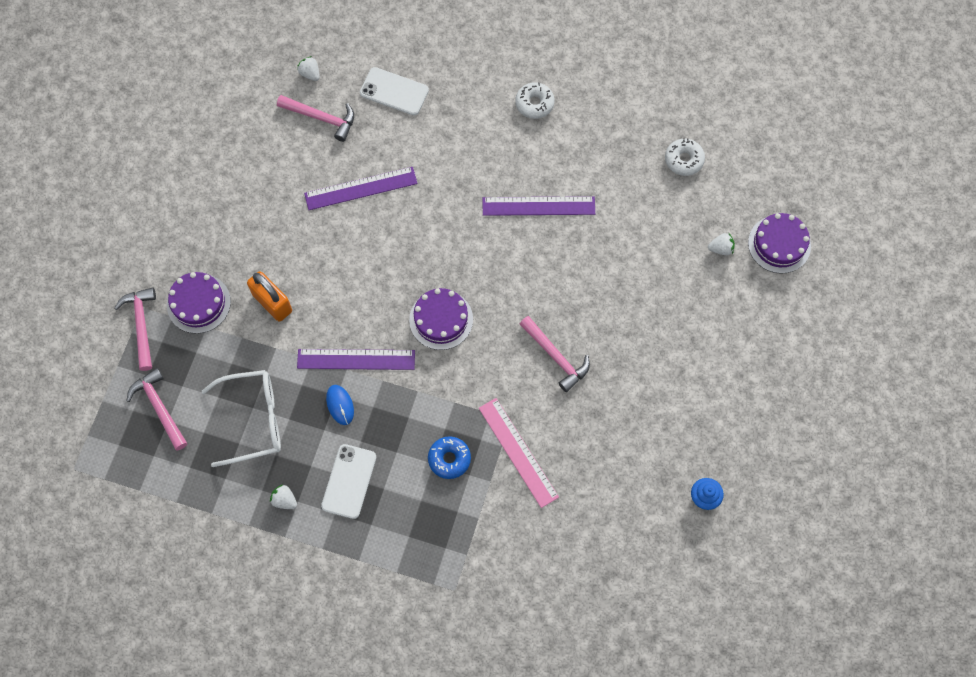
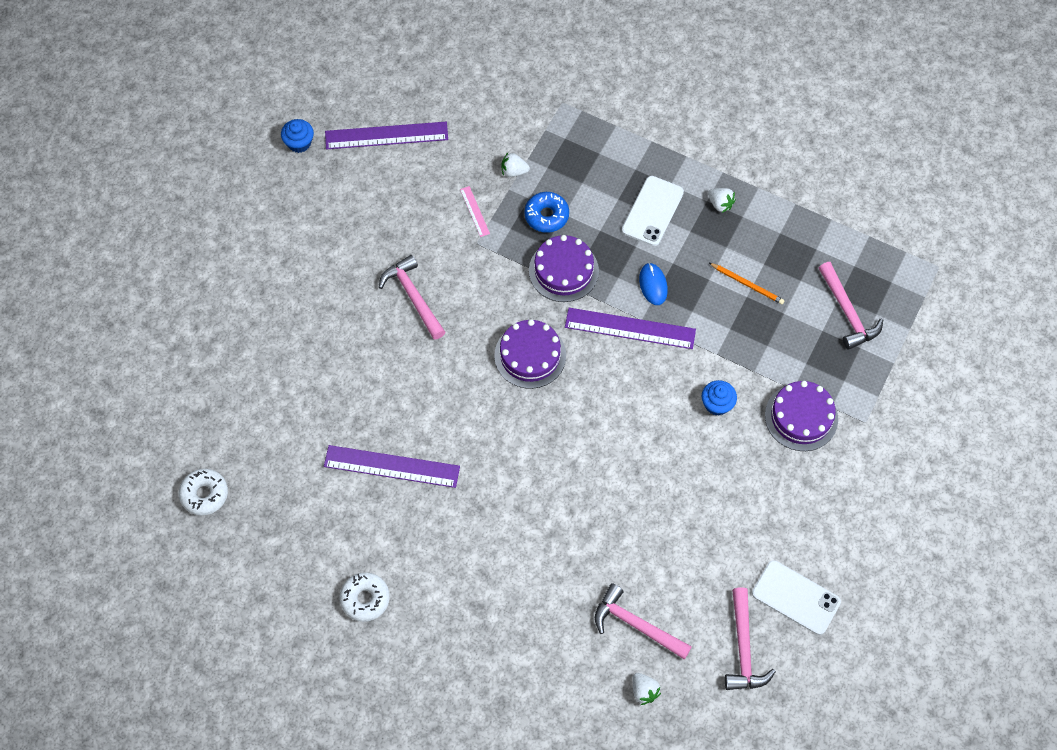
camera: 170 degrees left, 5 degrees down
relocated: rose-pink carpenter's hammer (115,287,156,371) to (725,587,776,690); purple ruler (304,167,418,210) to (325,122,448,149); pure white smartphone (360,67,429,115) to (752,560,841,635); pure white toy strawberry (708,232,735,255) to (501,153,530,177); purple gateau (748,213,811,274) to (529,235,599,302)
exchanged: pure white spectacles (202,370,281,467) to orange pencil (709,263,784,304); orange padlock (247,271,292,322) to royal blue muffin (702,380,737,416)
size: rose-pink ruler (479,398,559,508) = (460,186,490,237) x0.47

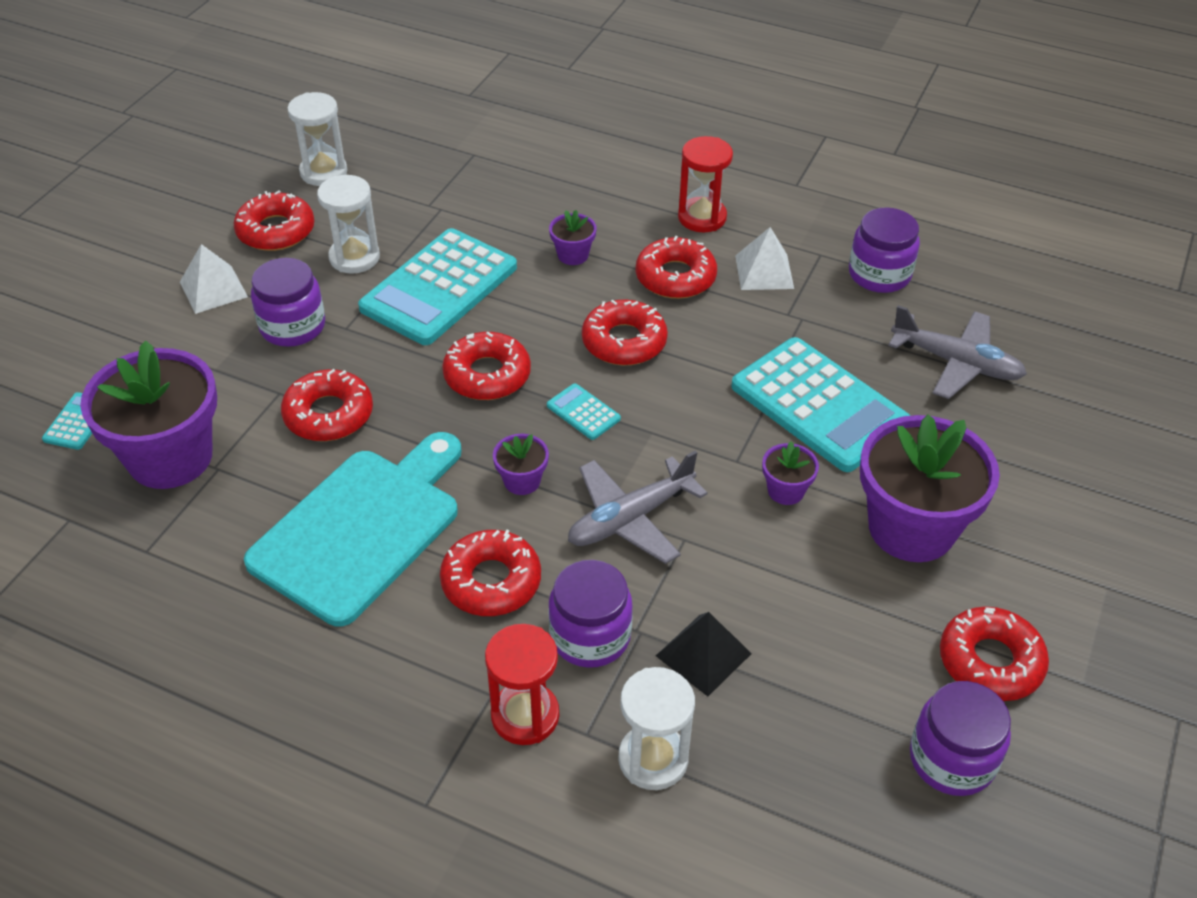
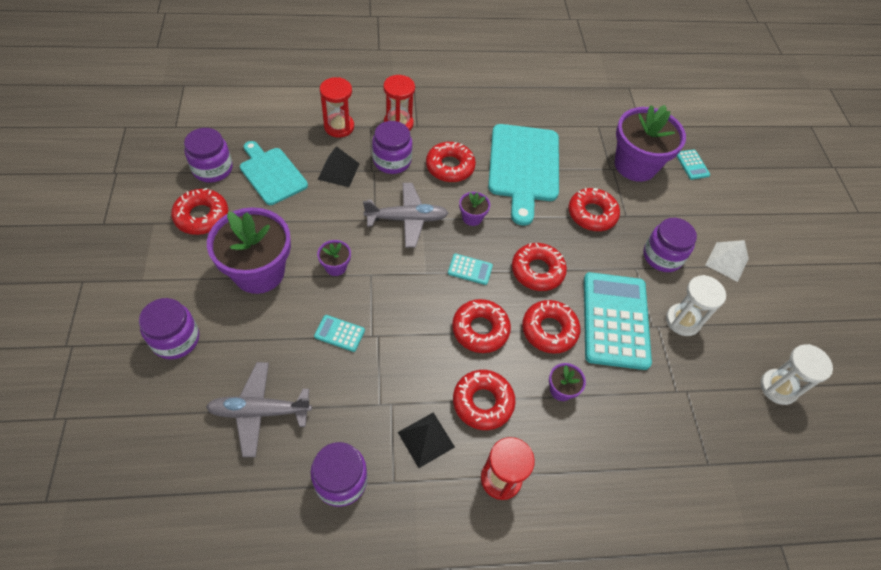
camera: 145 degrees right, 10 degrees up
appeared: purple jar (139,298,199,359); aqua cutting board (240,141,308,205)
relocated: scarlet donut (233,190,314,251) to (522,300,580,354)
colour: pure white sandglass (618,667,695,790) to scarlet sandglass (320,77,354,138); pure white solid pyramid (735,227,794,290) to ebony solid pyramid (398,412,455,468)
spun: grey aeroplane (568,451,708,564) = (363,183,448,248) 60 degrees clockwise
size: aqua calculator (731,337,910,472) = (314,315,365,352) x0.42

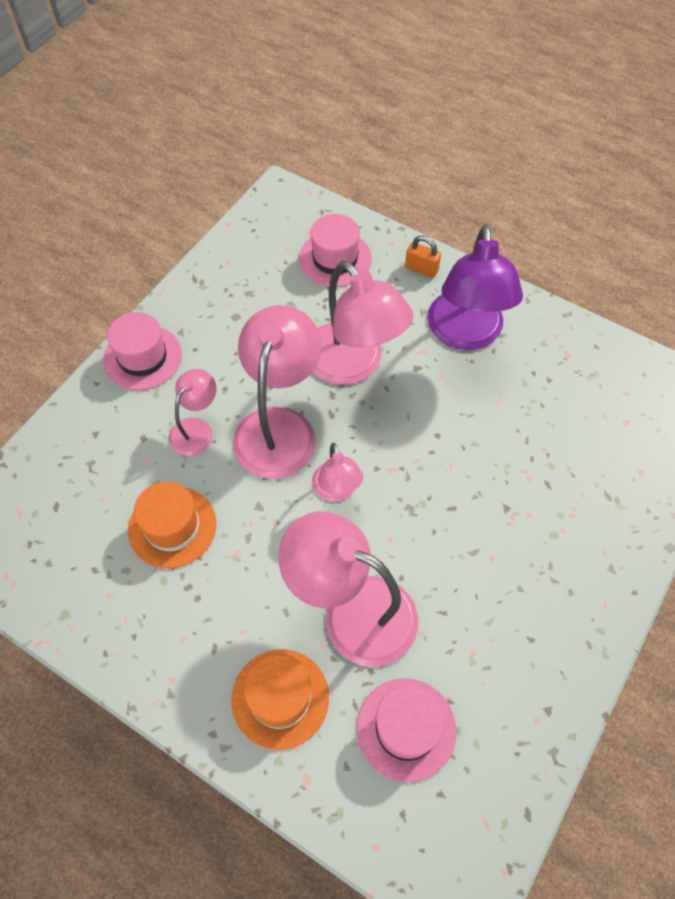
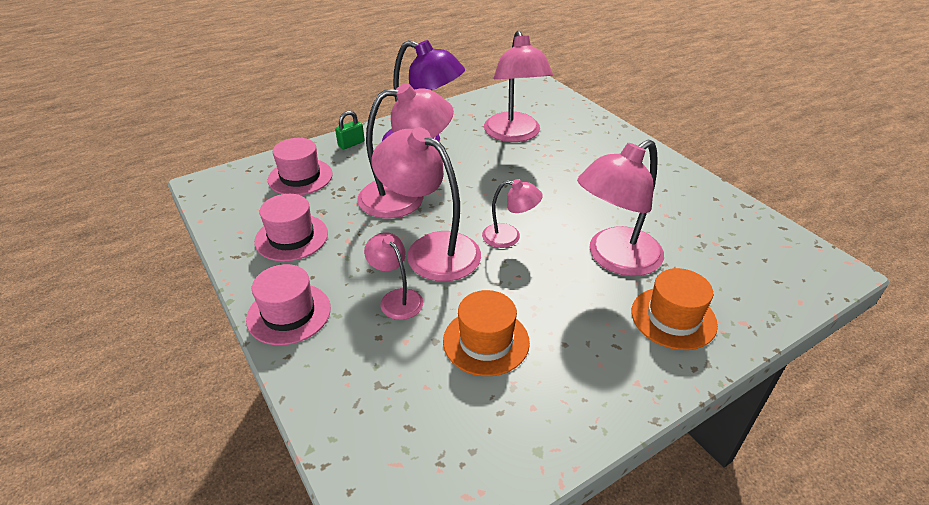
camera: 65 degrees left, 20 degrees down
appeared: rose-pink desk lamp (484,30,553,142)
relocated: rose-pink top hat (357,678,456,782) to (254,194,328,262)
colour: orange padlock (405,235,441,278) to green padlock (335,111,365,149)

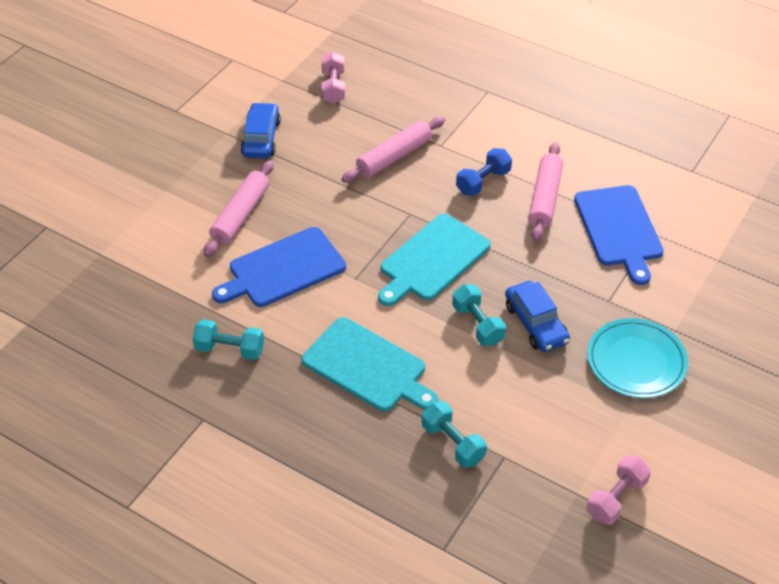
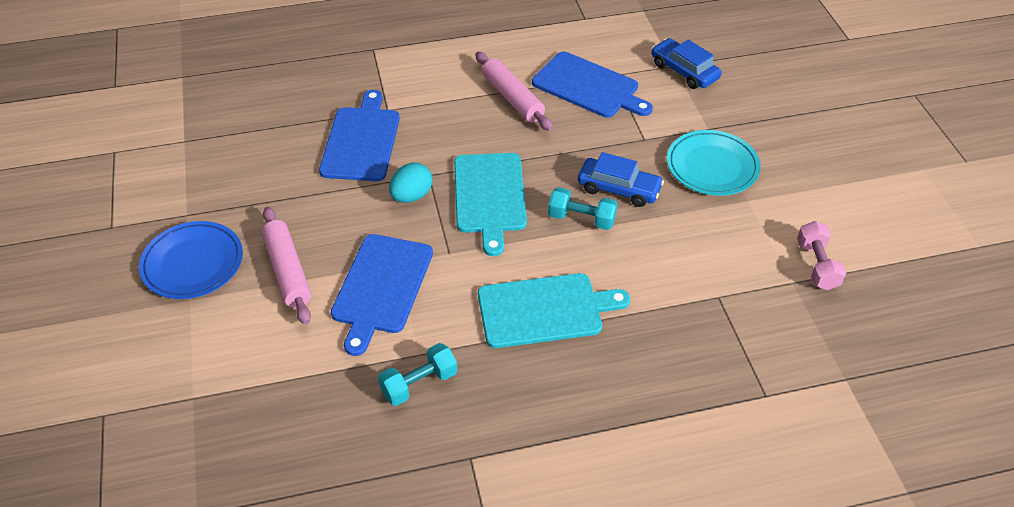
camera: 45 degrees left, 0 degrees up
missing: rose-pink dumbbell (322,52,345,104); aqua dumbbell (422,401,487,468); royal blue dumbbell (456,148,512,196)
appeared: royal blue plate (139,221,243,299); aqua egg shape (389,163,432,203)
relocated: royal blue car (241,102,281,158) to (652,38,722,89)
exchanged: rose-pink dough roller (341,116,445,183) to royal blue cutting board (319,90,400,181)

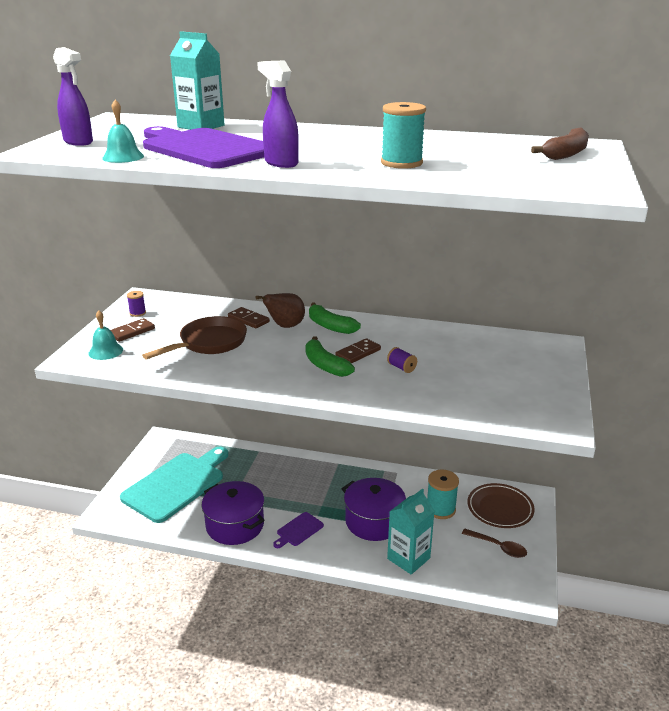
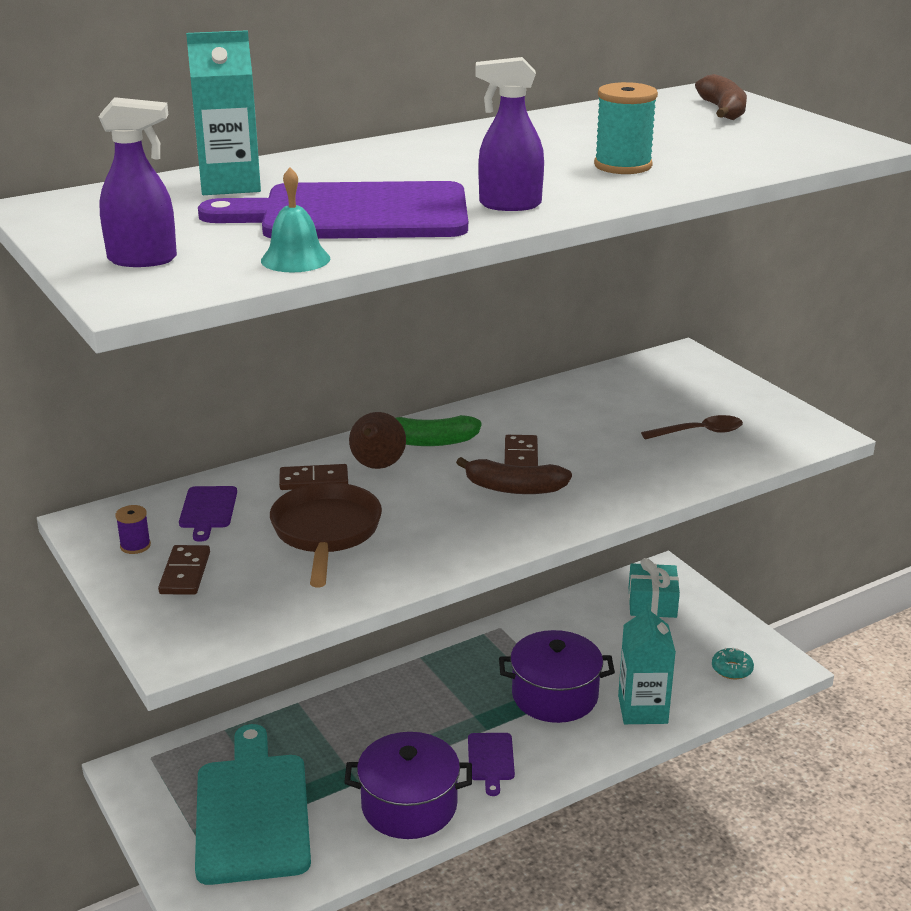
camera: 45 degrees left, 0 degrees up
missing: aqua bell (89,310,123,360); purple bobbin (387,347,417,373); aqua bobbin (427,470,459,519)
appeared: purple cutting board (179,486,237,542); aqua donut (712,648,754,679)
relocated: brown tablespoon (462,529,527,558) to (641,415,743,440)
exchanged: brown plate (468,483,535,528) to aqua present (629,558,680,618)
colour: green toy banana (305,336,355,377) to brown toy banana (456,457,572,494)

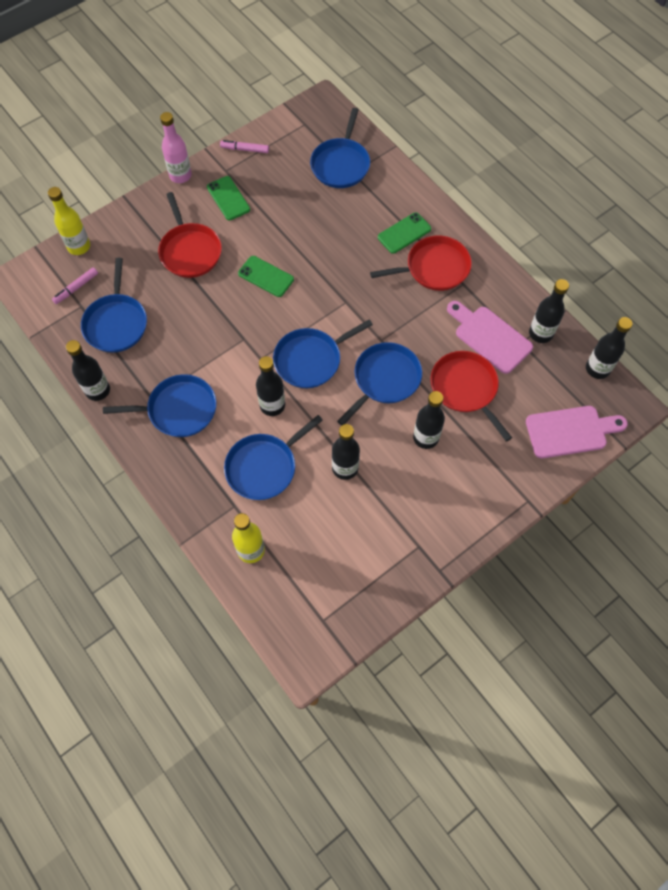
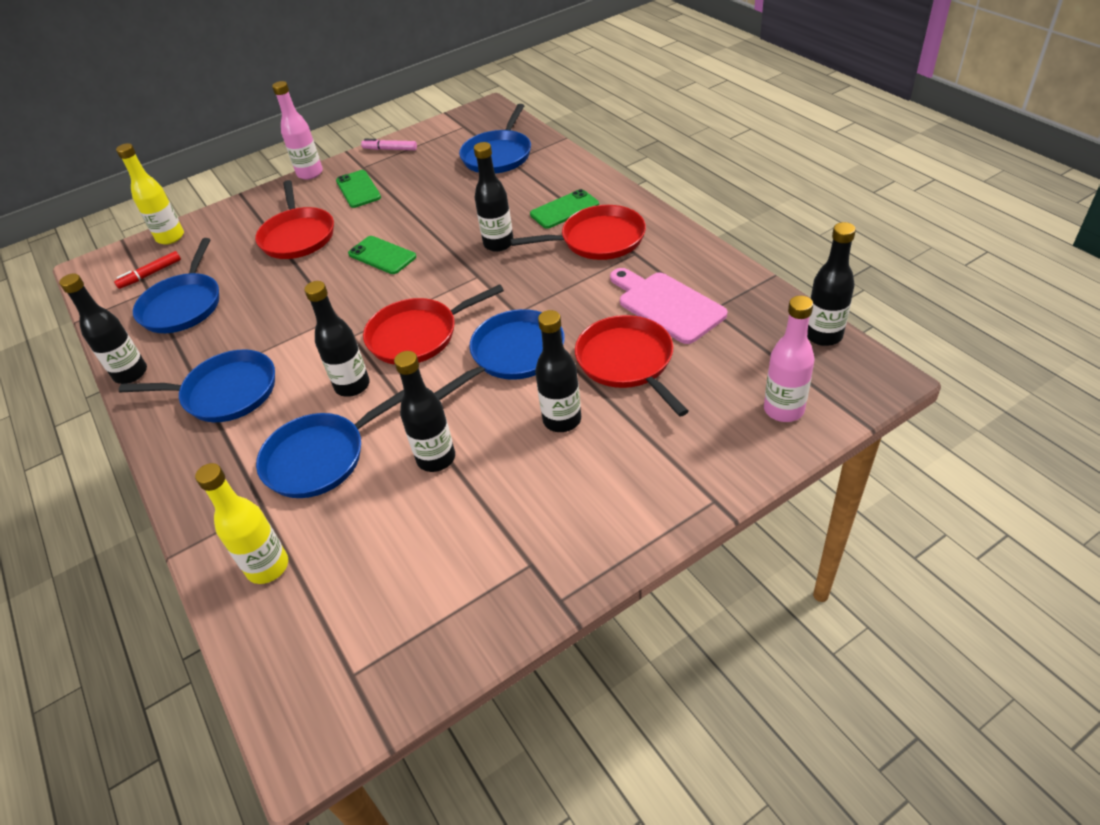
camera: 10 degrees right, 20 degrees down
relocated: ebony flask (529,279,569,343) to (474,142,514,252)
exchanged: rose-pink cutting board (526,406,628,458) to rose-pink flask (764,296,815,422)
colour: rose-pink marker (52,267,98,304) to scarlet marker (114,251,181,289); royal blue frying pan (273,319,373,388) to scarlet frying pan (363,284,504,365)

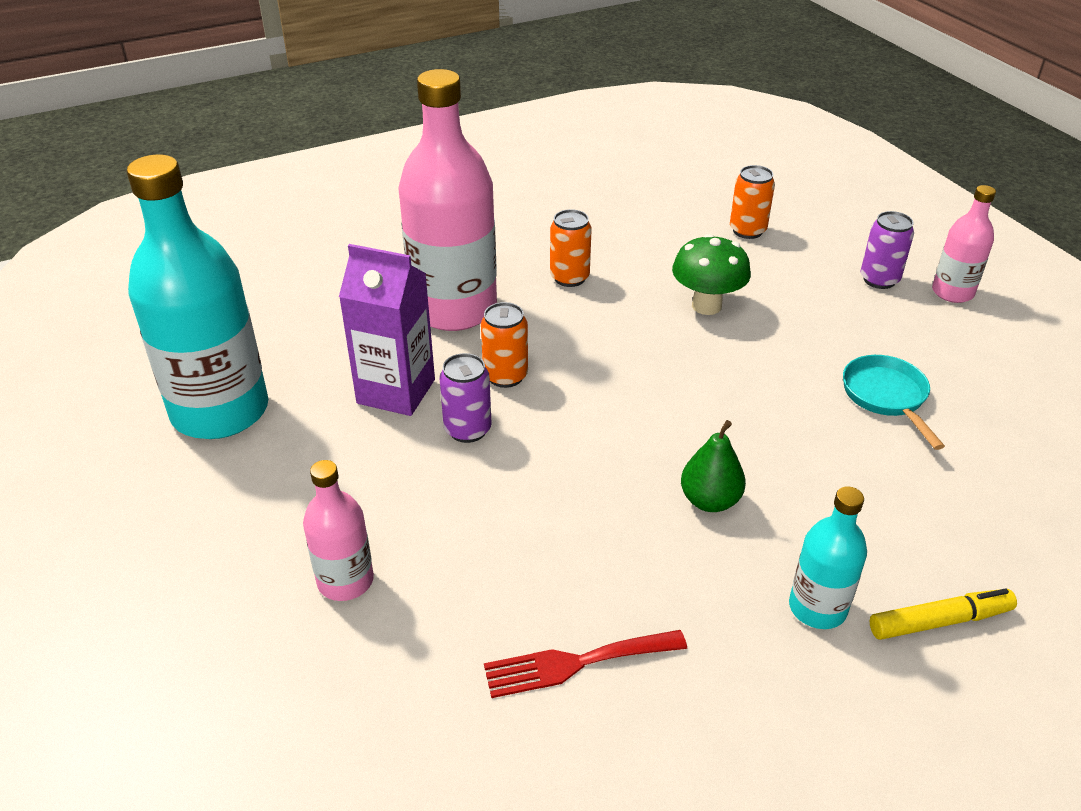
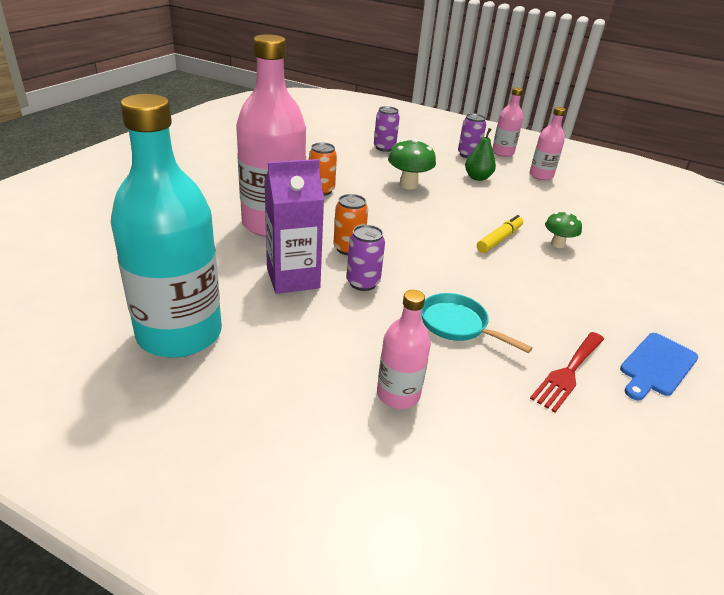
camera: 40 degrees left, 5 degrees down
missing: aqua flask (789,486,867,629)
appeared: rose-pink flask (529,107,566,180); green toadstool (545,212,582,248); royal blue cutting board (620,333,698,400)
relocated: green toy pear (681,420,746,512) to (465,128,496,181); aqua frying pan (843,355,945,450) to (421,293,533,353); yellow marker (870,589,1017,640) to (477,215,523,253)
colour: orange can (730,165,775,239) to purple can (374,106,400,152)

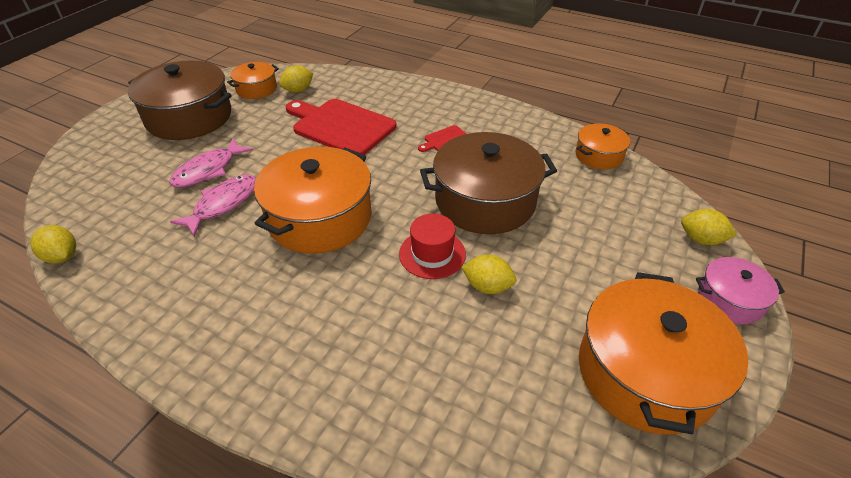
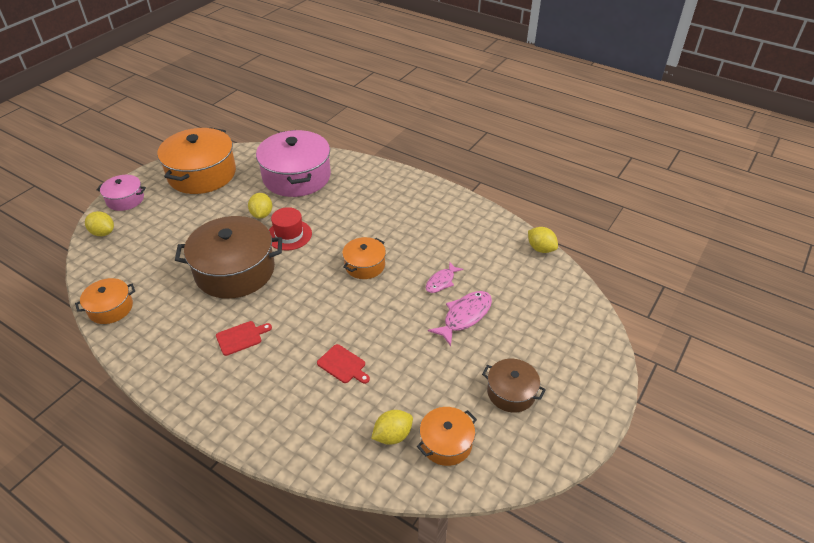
camera: 175 degrees left, 0 degrees up
appeared: rose-pink cooking pot (256,130,331,197)
spun: yellow lemon (462,254,516,294) = (248,193,272,219) 60 degrees clockwise
size: brown cooking pot (128,60,232,140) = (482,359,546,413) x0.52; rose-pink fish (170,174,256,237) = (426,262,464,293) x0.65; orange cooking pot (254,147,372,254) = (342,237,386,279) x0.52; scarlet cutting board (286,99,397,155) = (317,344,370,384) x0.45

